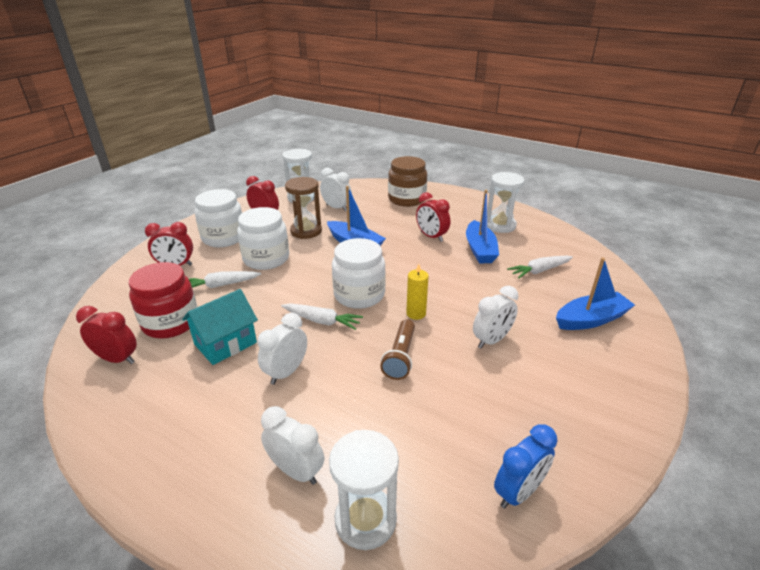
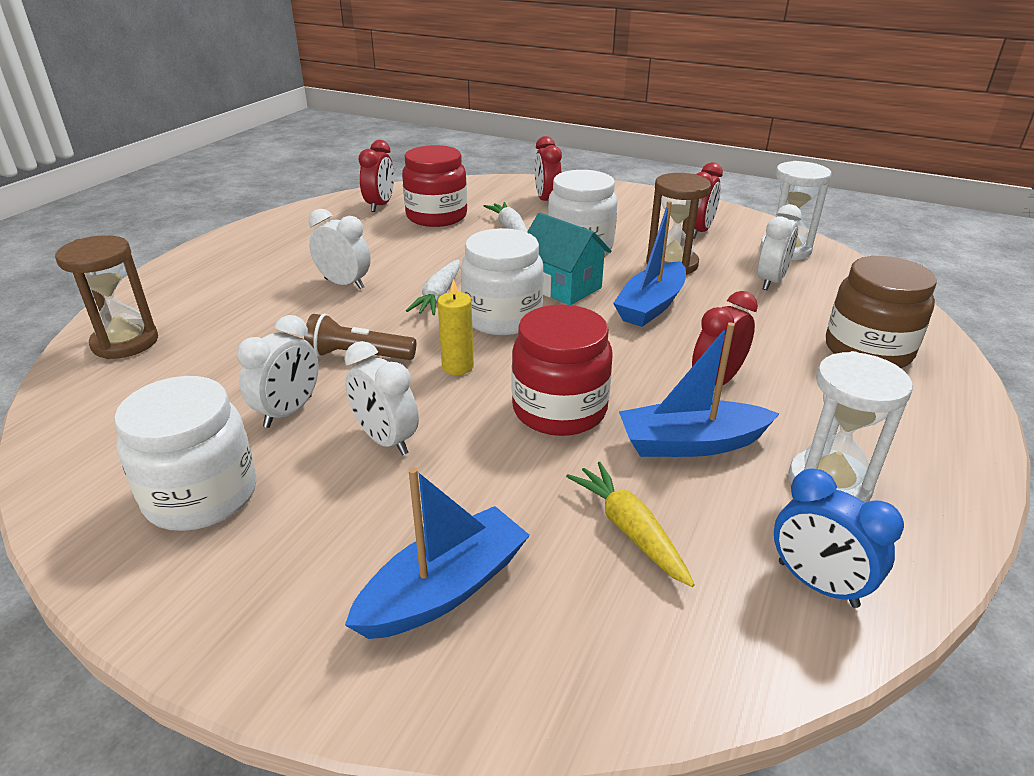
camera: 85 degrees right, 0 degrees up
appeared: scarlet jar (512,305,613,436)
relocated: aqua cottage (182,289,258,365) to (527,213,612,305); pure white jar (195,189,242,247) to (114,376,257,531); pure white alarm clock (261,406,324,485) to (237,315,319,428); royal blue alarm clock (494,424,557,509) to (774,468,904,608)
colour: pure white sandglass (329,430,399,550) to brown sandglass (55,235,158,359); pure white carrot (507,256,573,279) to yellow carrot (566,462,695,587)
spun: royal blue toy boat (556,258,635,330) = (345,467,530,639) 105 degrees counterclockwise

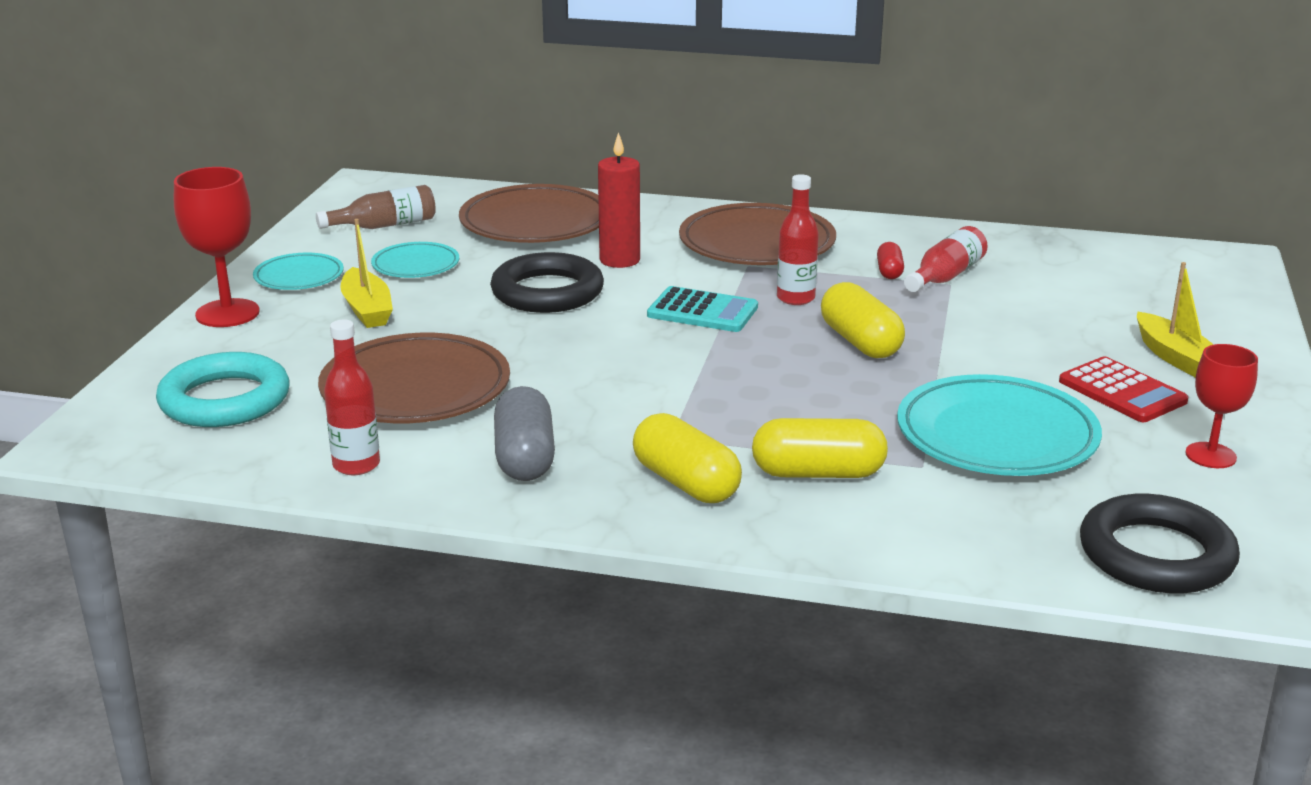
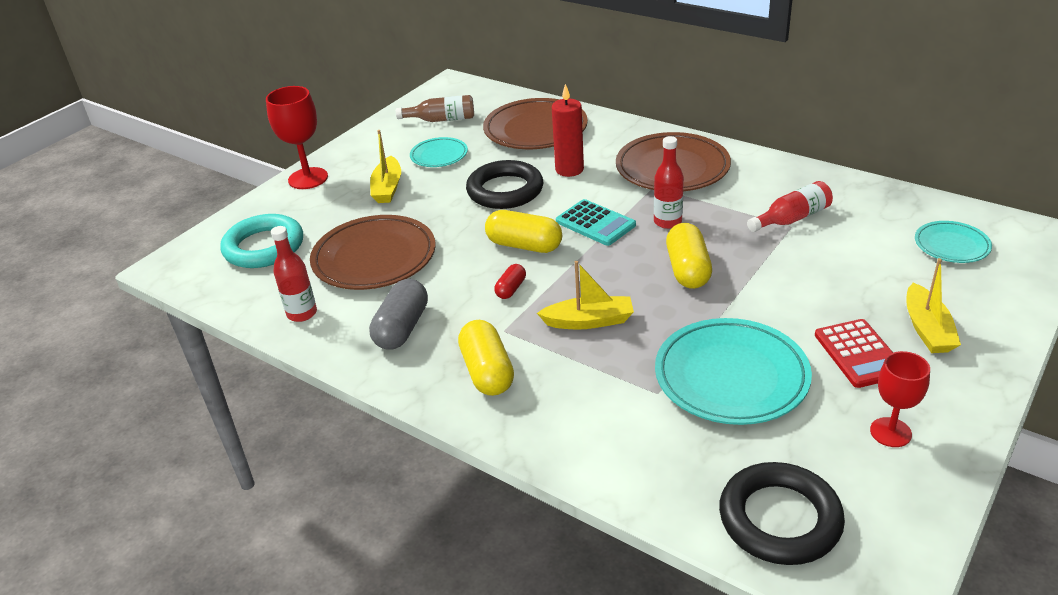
camera: 25 degrees right, 10 degrees up
appeared: yellow toy boat (537,261,634,329)
relocated: aqua plate (253,253,344,290) to (915,221,992,263); yellow pill (752,418,888,478) to (485,210,562,253); scarlet pill (877,242,904,279) to (494,264,526,299)

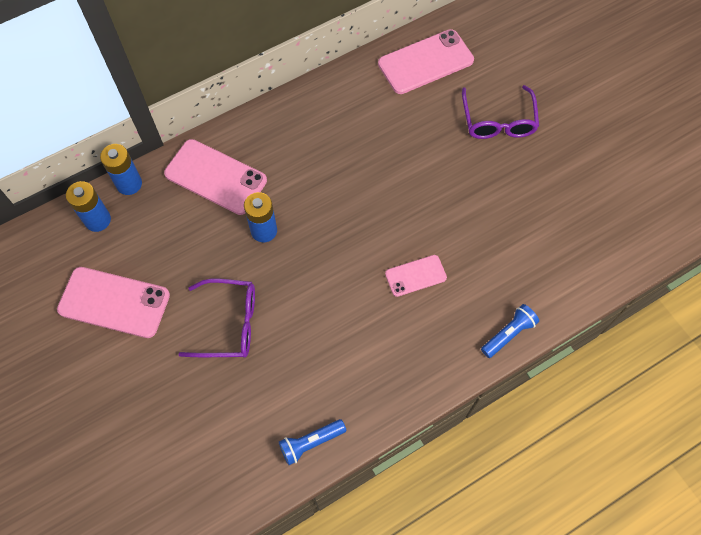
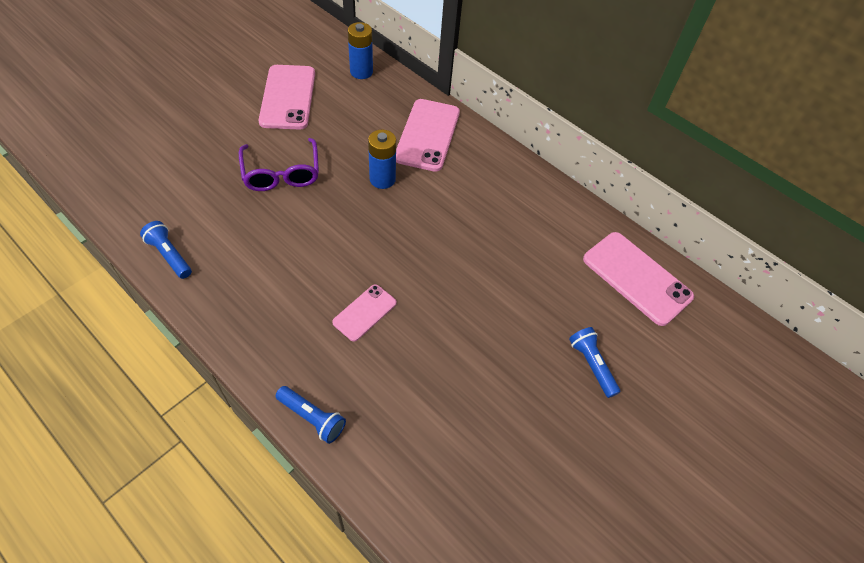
camera: 70 degrees right, 10 degrees down
missing: royal blue power cell (100,144,142,195)
exchanged: purple spectacles (462,85,539,139) to royal blue pocket torch (569,327,620,398)
spun: rose-pink smartphone (385,255,447,297) = (332,284,397,342) 75 degrees clockwise

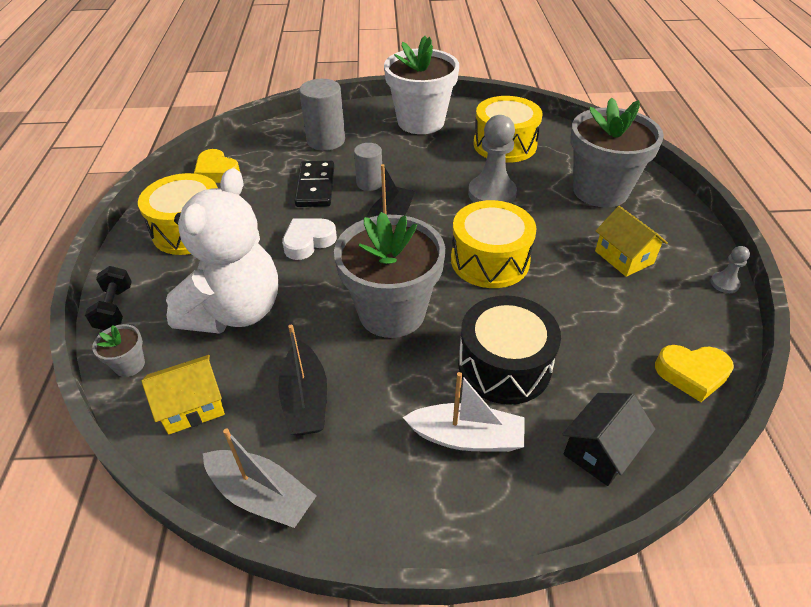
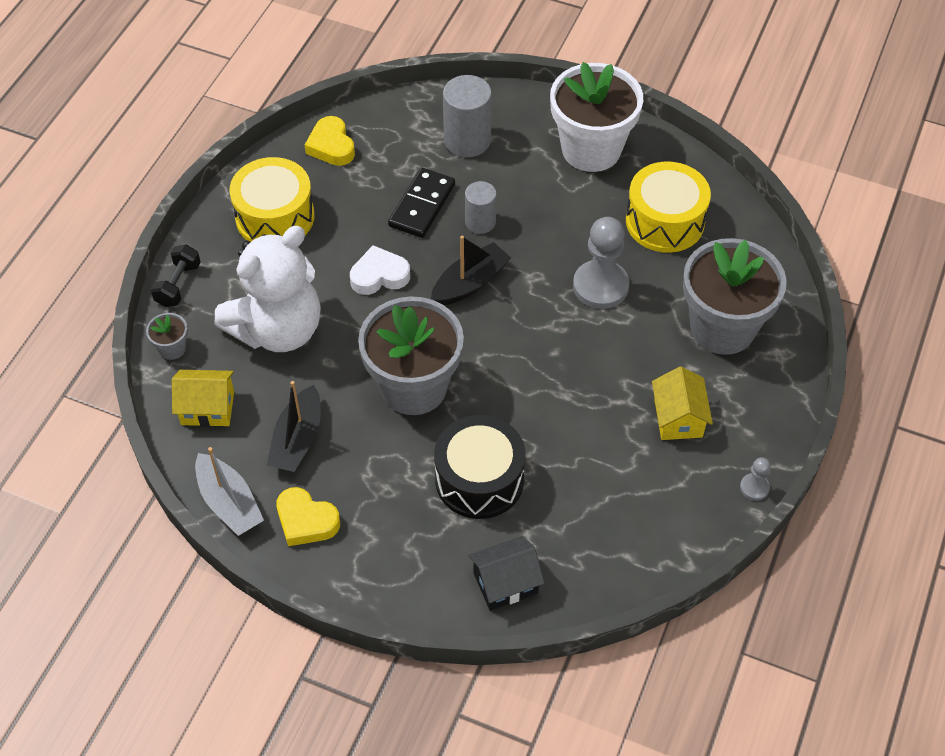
camera: 25 degrees right, 10 degrees up
missing: pure white toy boat (403,372,525,452); yellow toy drum (451,200,536,288)
relocated: yellow heart (655,345,734,402) to (277,487,340,546)

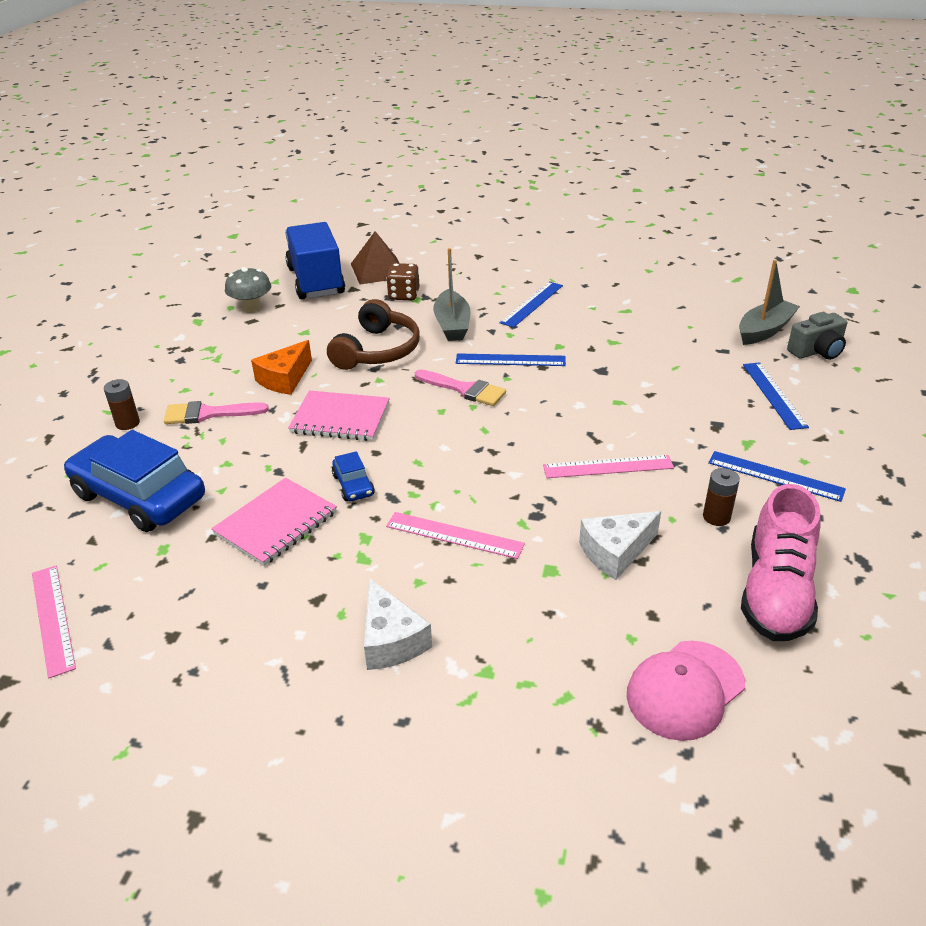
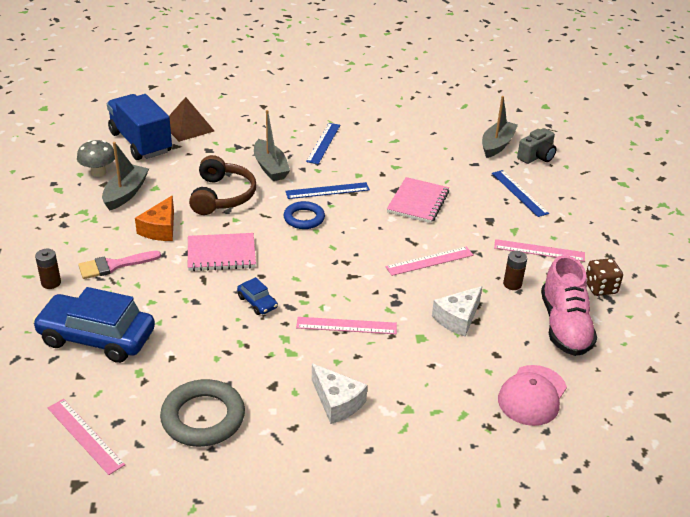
camera: 20 degrees left, 0 degrees up
appeared: grey toy boat (102,142,149,211); grey torus (160,379,245,447)
relocated: rose-pink notebook (211,478,337,566) to (387,177,449,223); brown die (386,263,420,300) to (586,258,623,296)
exchanged: rose-pink paint brush (415,369,506,406) to royal blue torus (284,201,325,229)
colour: royal blue ruler (708,451,846,502) to rose-pink ruler (494,239,585,262)

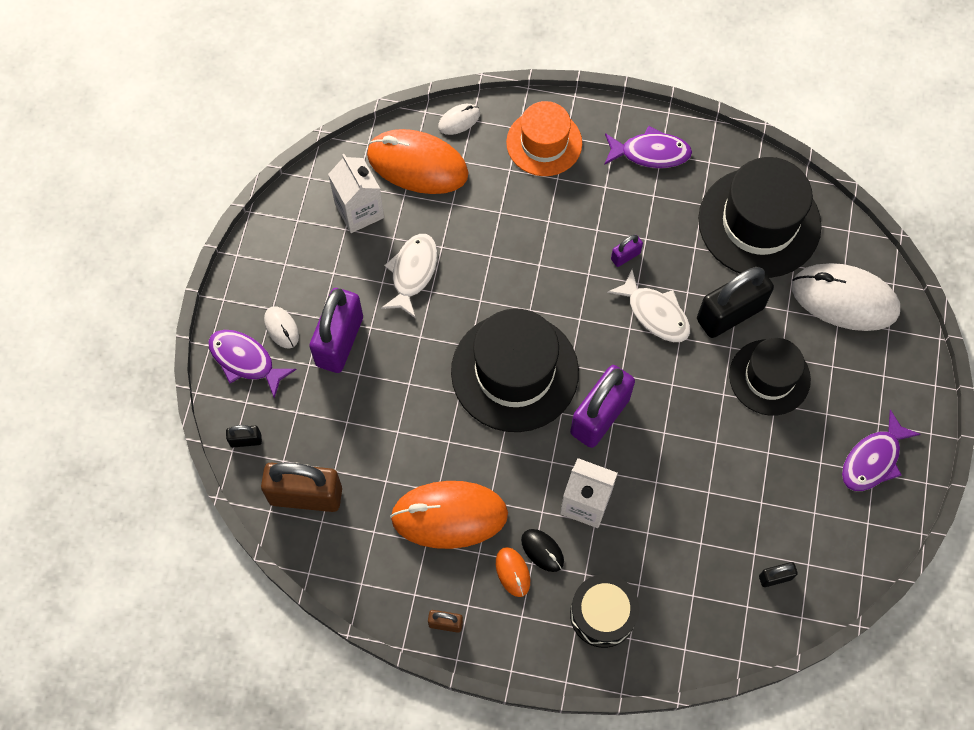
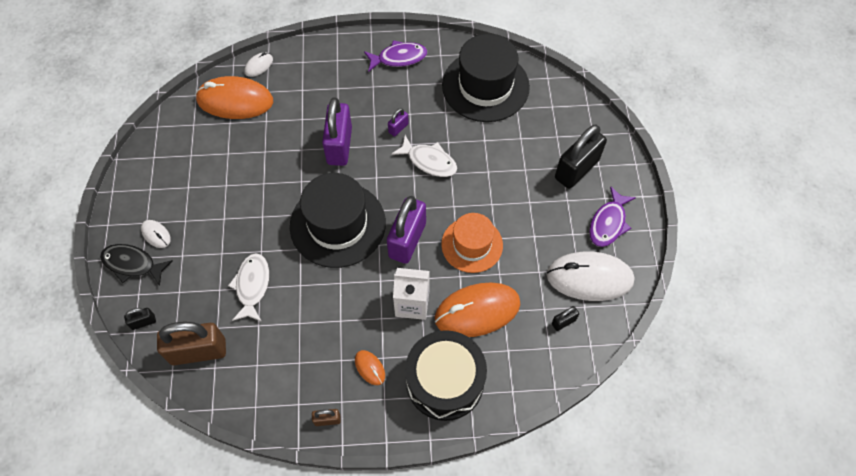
camera: 15 degrees left, 5 degrees down
missing: pure white milk carton (328,154,384,233); ebony PC mouse (521,529,564,572); ebony top hat (729,338,811,416)
relocated: purple padlock (309,288,363,373) to (322,97,352,166); pure white fish (381,234,437,318) to (228,253,269,322); orange PC mouse (390,481,508,549) to (435,283,520,337); orange top hat (506,101,582,176) to (441,213,503,273); ebony padlock (697,267,774,338) to (555,125,607,189); pure white PC mouse (792,263,900,331) to (547,252,635,301)
colour: purple fish (208,330,297,398) to ebony fish (100,244,173,286)
size: ebony toy drum (570,574,640,648) = (405,330,487,421) x1.53

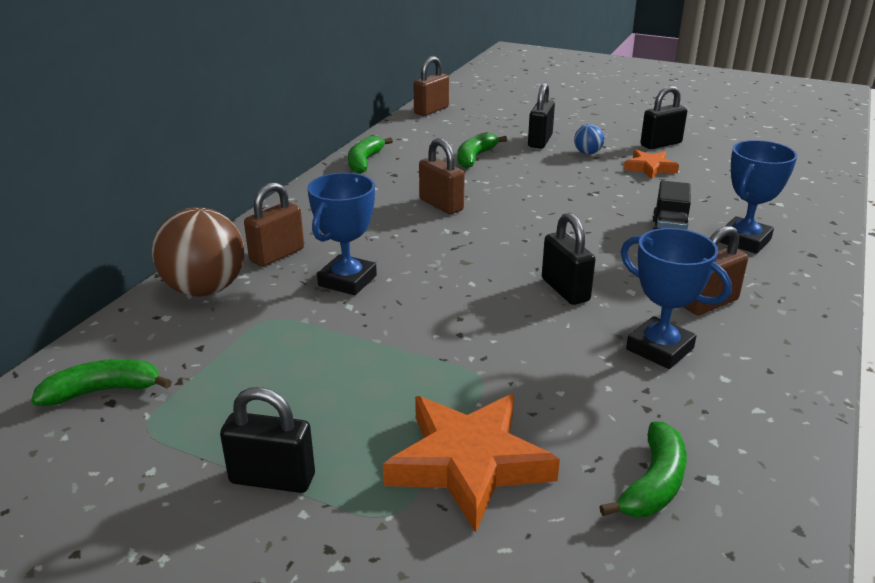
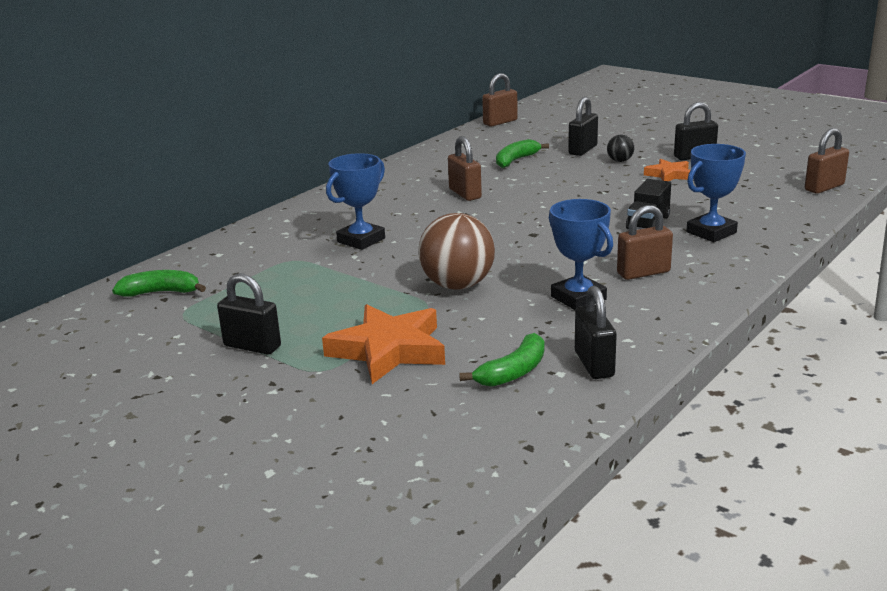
camera: 15 degrees right, 5 degrees down
missing: green toy banana (348,136,393,174)
relocated: brown play ball (152,207,244,296) to (418,213,495,290); brown padlock (244,182,304,267) to (805,128,849,194); ebony padlock (542,213,595,305) to (575,286,617,379)
colour: royal blue play ball (574,124,604,154) to ebony play ball (607,135,634,162)

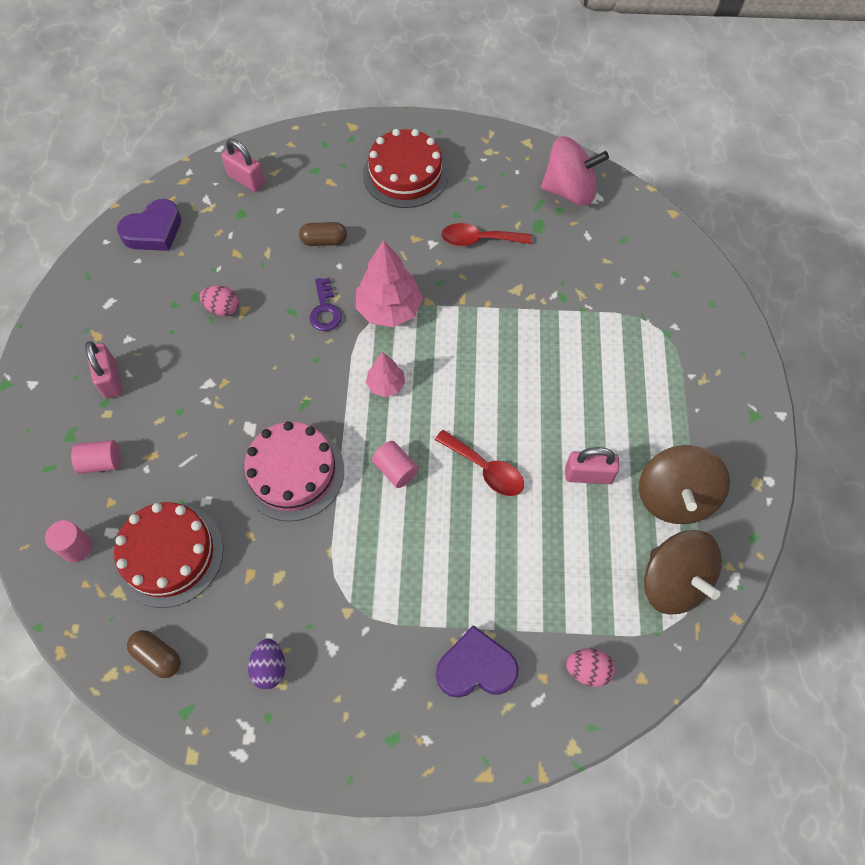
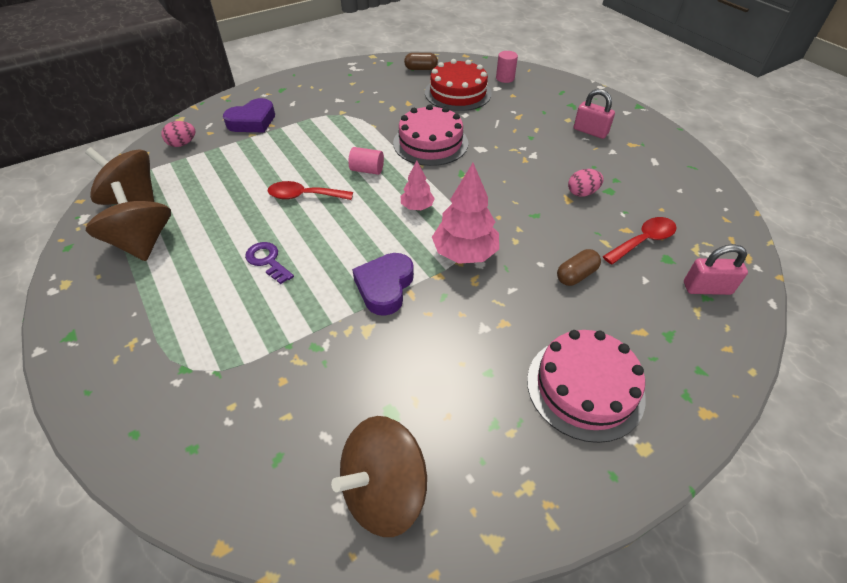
camera: 145 degrees right, 15 degrees down
missing: rose-pink solid cylinder (71,440,121,474); purple egg shape (248,639,285,690); rose-pink padlock (565,447,619,484)
relocated: purple heart (117,199,181,251) to (352,253,414,316); purple door key (310,278,342,331) to (245,242,294,284); scarlet tablespoon (441,223,532,246) to (603,217,676,265)
colour: scarlet gateau (363,129,449,208) to rose-pink gateau (527,330,646,443); rose-pink spinning top (541,136,609,206) to brown spinning top (331,416,427,537)

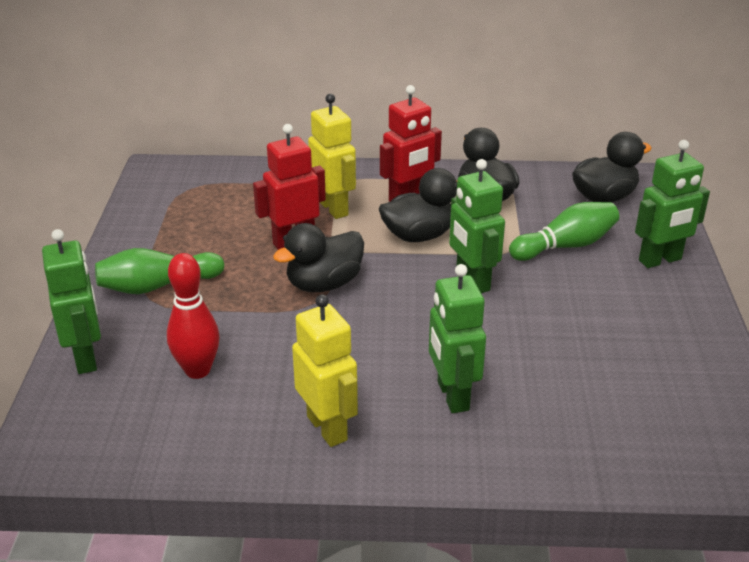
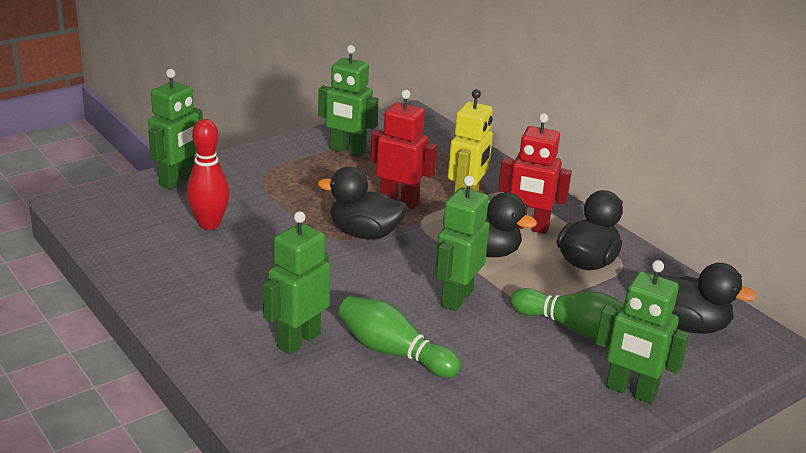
camera: 50 degrees right, 5 degrees down
missing: yellow toy robot (292,294,358,447)
appeared: green toy robot (318,45,379,157)
relocated: green tenpin (95,248,225,294) to (338,296,461,378)

